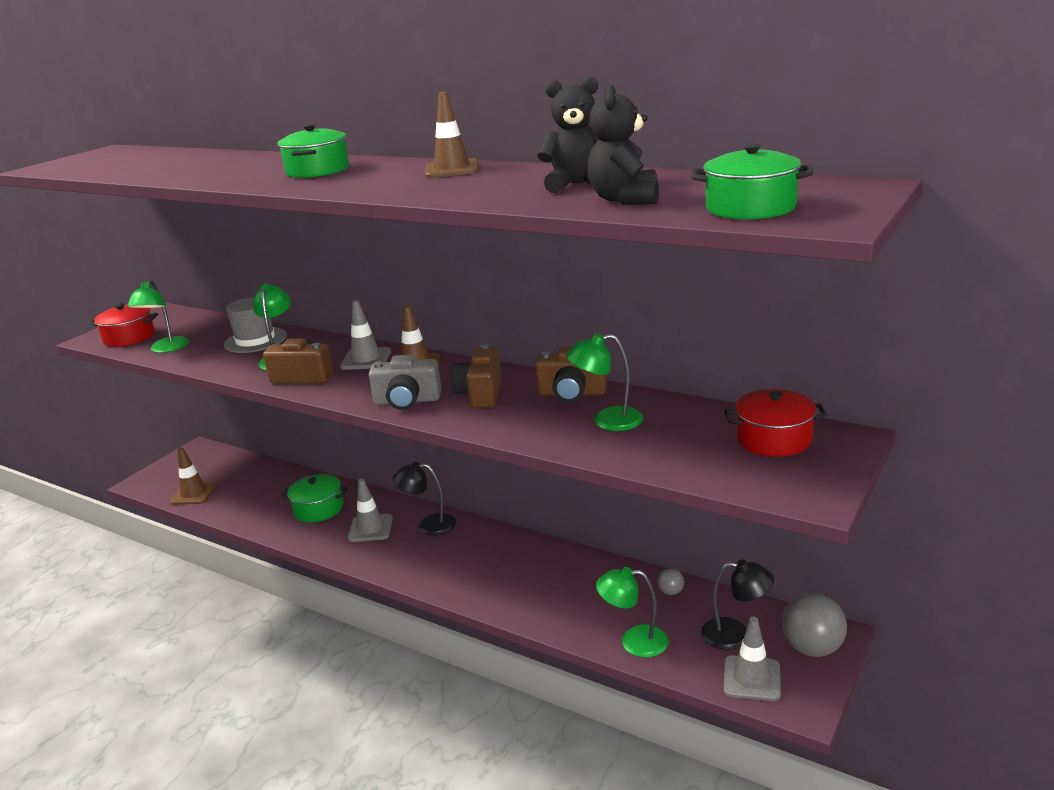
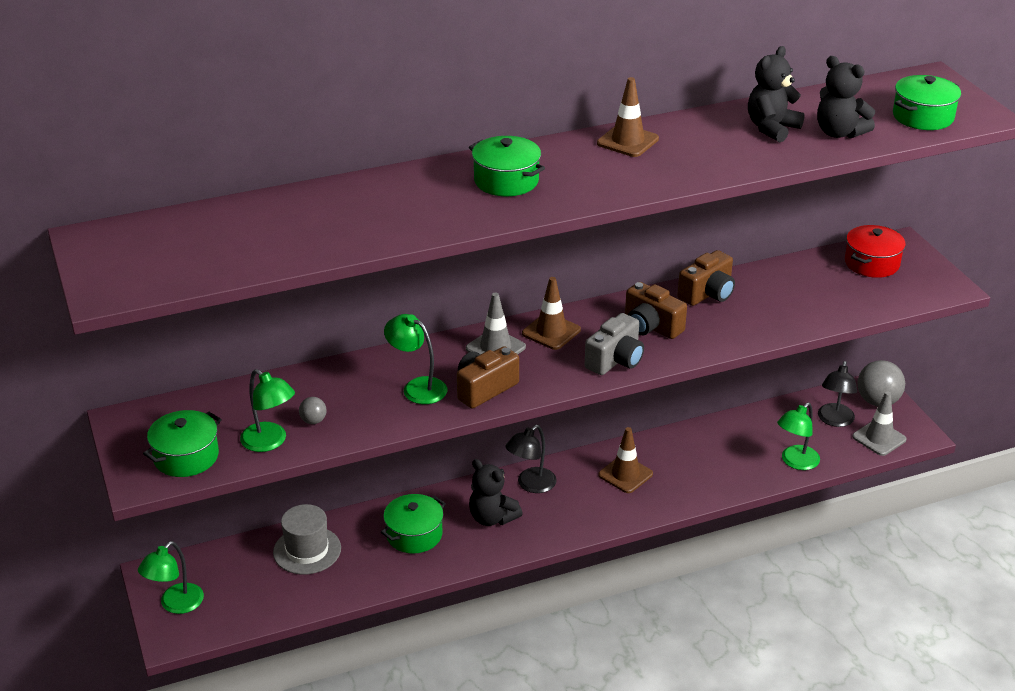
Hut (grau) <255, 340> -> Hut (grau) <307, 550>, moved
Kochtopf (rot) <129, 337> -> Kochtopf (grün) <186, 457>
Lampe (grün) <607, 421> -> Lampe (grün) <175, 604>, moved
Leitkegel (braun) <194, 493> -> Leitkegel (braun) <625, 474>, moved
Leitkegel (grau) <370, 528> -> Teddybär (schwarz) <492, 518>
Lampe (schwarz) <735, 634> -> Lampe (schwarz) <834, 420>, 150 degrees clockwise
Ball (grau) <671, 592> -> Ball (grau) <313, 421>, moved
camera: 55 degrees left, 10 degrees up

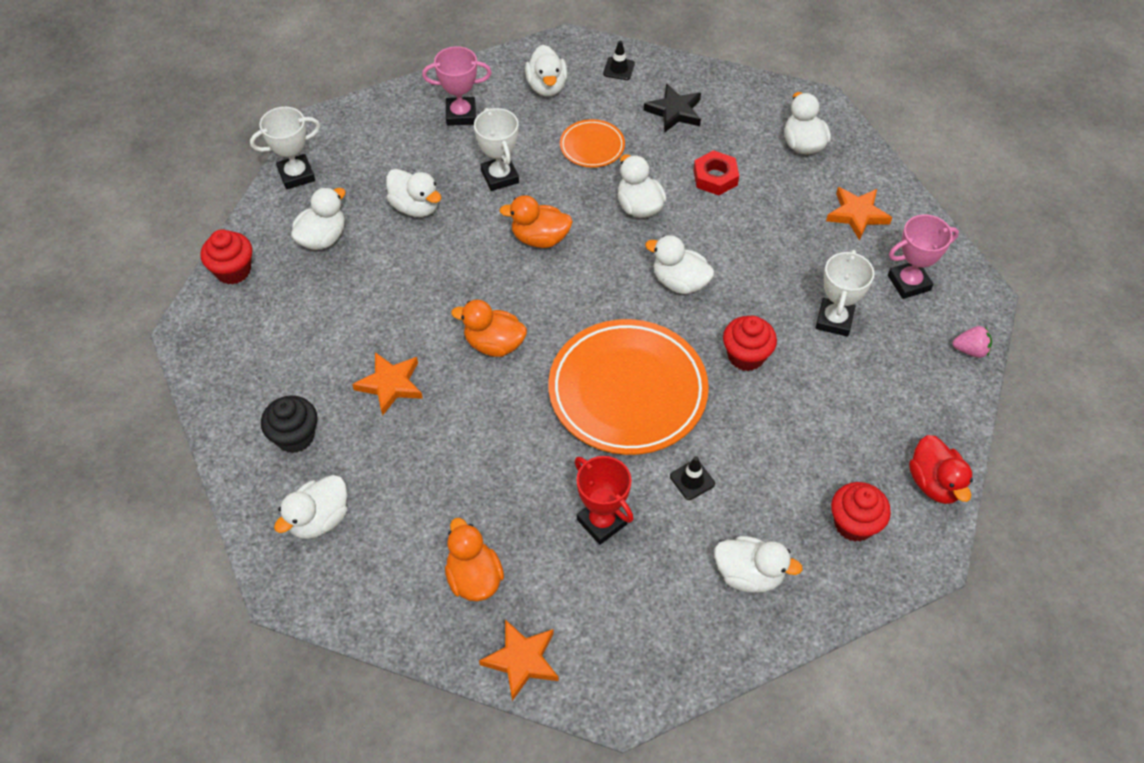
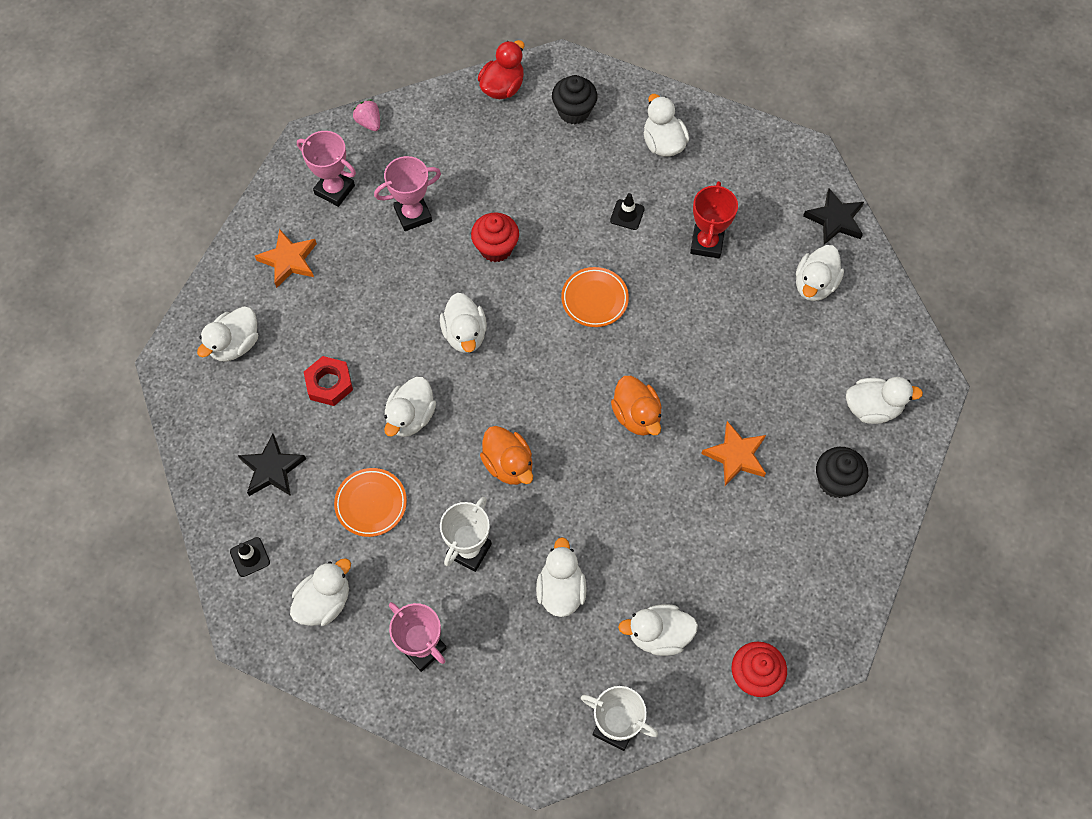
Pokal (weiß) <834, 320> -> Pokal (rosa) <413, 215>
Teller (orange) <627, 391> -> Teller (orange) <594, 299>, x0.47
Muffin (rot) <854, 524> -> Muffin (schwarz) <574, 111>
Ente (orange) <474, 578> -> Ente (weiß) <814, 284>
Stern (orange) <522, 660> -> Stern (schwarz) <835, 219>
camera: 130 degrees left, 10 degrees up

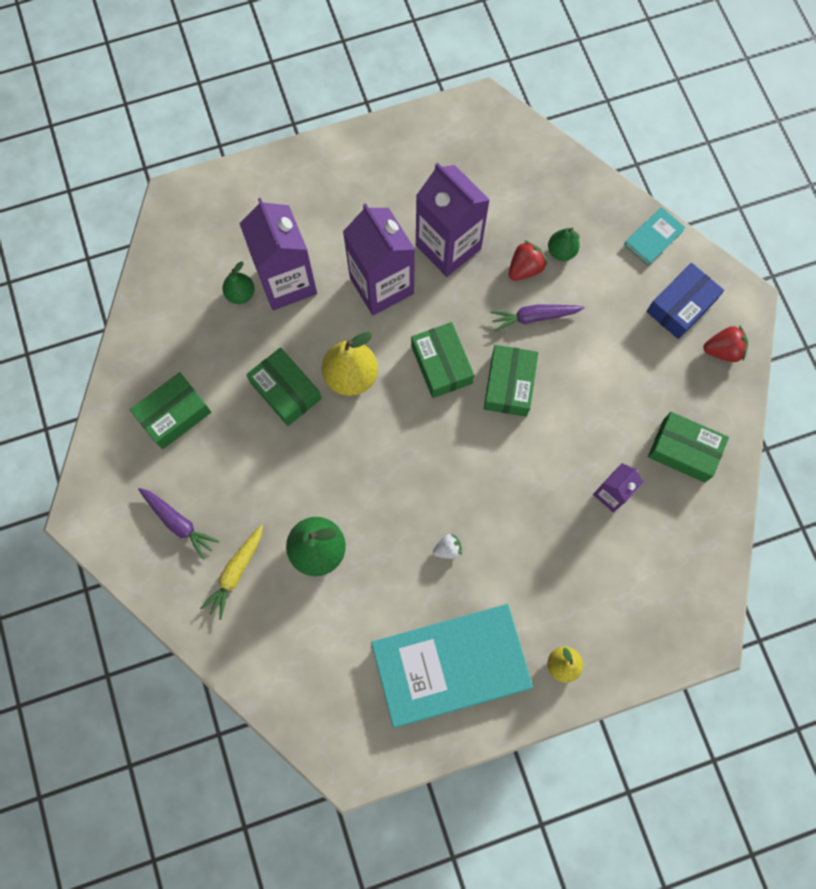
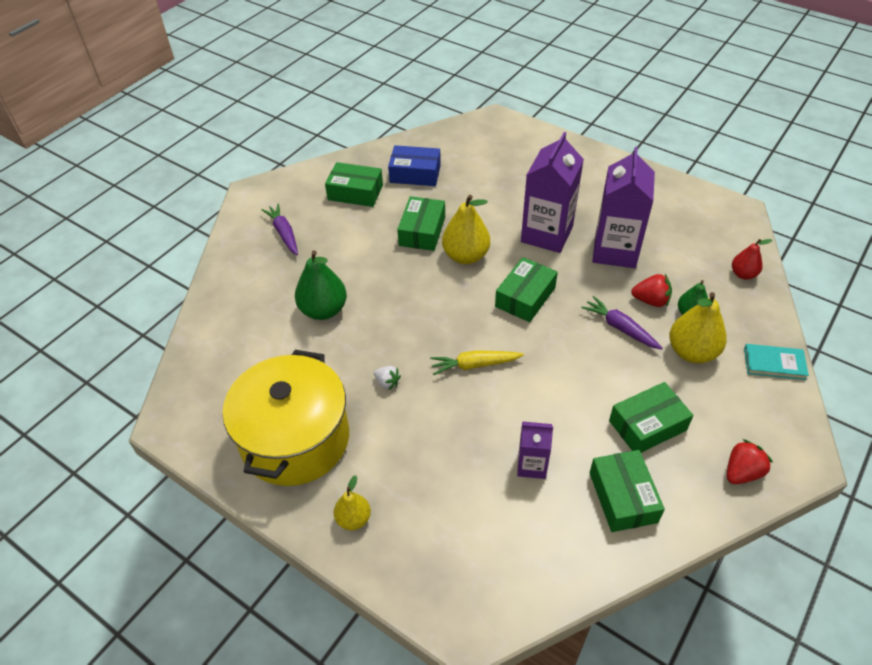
Getränkekarton (lila) <286, 282> -> none
Birne (grün) <241, 294> -> none
Schachtel (blau) <680, 306> -> Schachtel (blau) <415, 174>, moved
Erdbeere (rot) <722, 350> -> Erdbeere (rot) <742, 472>, 90 degrees counterclockwise
Schachtel (grün) <509, 385> -> Schachtel (grün) <647, 425>, moved
Karotte (lila) <178, 523> -> Karotte (lila) <284, 233>, 150 degrees clockwise
Karotte (gelb) <236, 572> -> Karotte (gelb) <475, 365>, moved
Buch (türkis) <450, 665> -> Kochtopf (gelb) <295, 439>
none -> Birne (rot) <743, 274>
none -> Birne (gelb) <692, 352>
camera: 55 degrees right, 25 degrees down

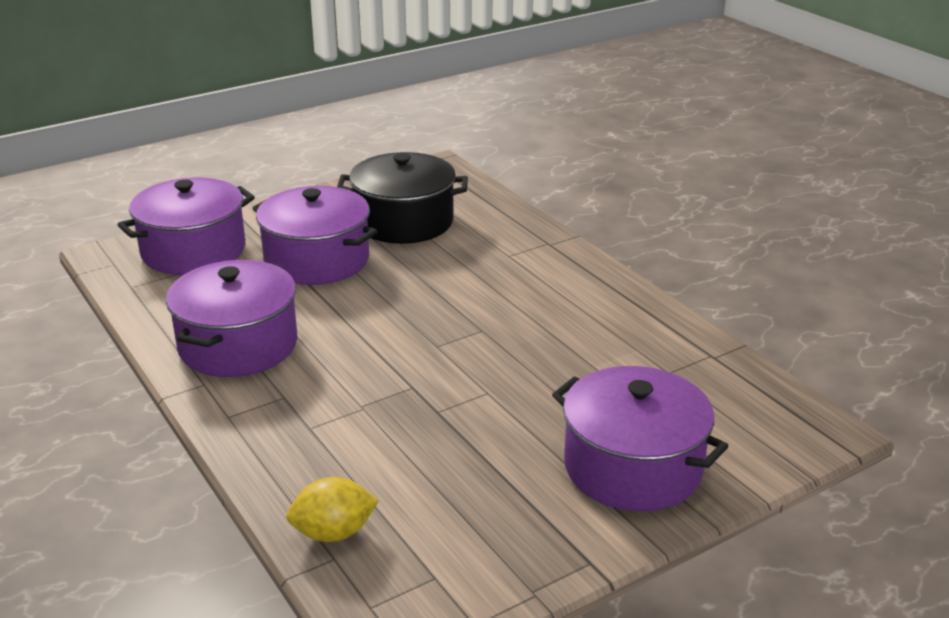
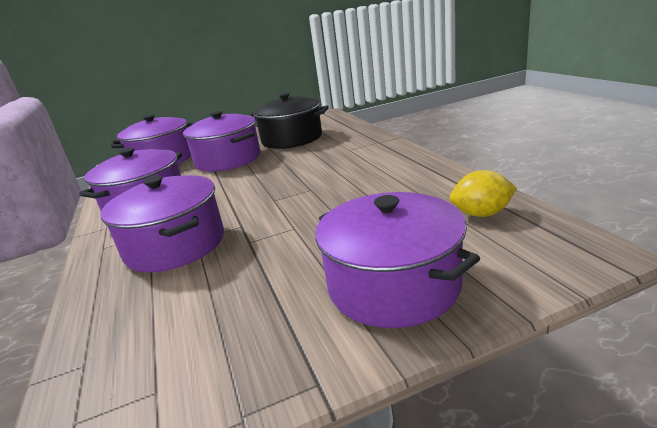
Zitrone (gelb) <333, 533> -> Zitrone (gelb) <482, 214>, moved
none -> Kochtopf (lila) <175, 245>
camera: 15 degrees right, 5 degrees down

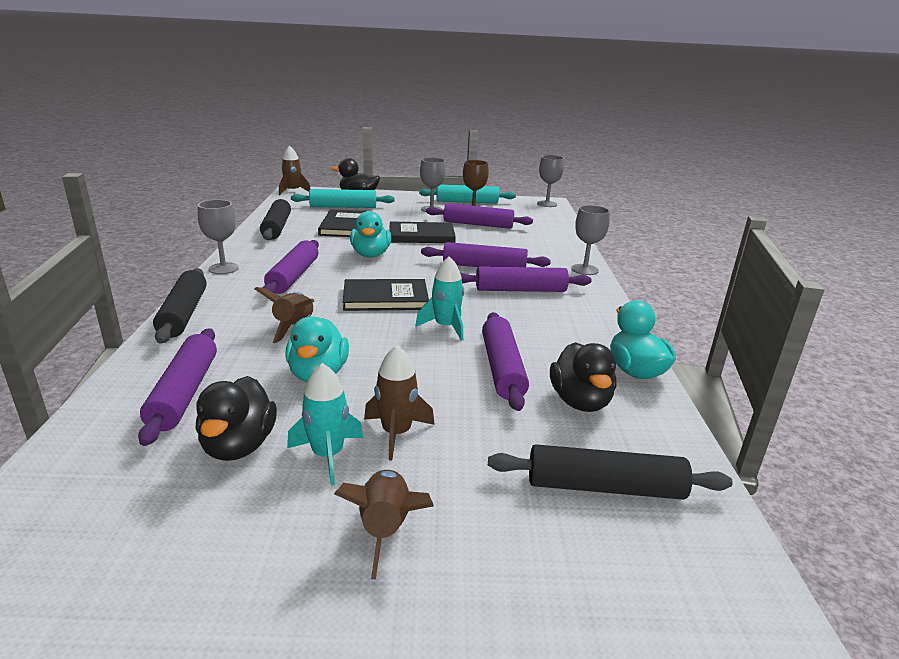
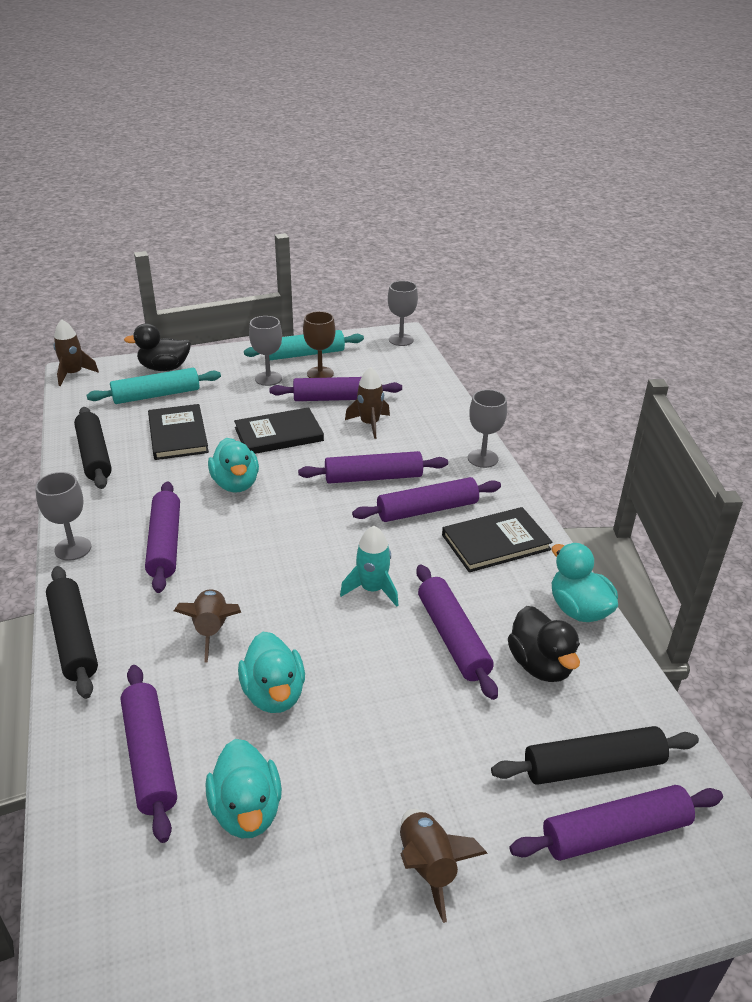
Buch (schwarz) <385, 298> -> Buch (schwarz) <495, 542>, moved
Rakete (braun) <396, 433> -> Rakete (braun) <369, 424>, moved
Rakete (türkis) <327, 455> -> none
Ente (schwarz) <239, 446> -> Ente (türkis) <247, 810>
none -> Nudelholz (lila) <615, 833>
camera: 15 degrees left, 10 degrees up

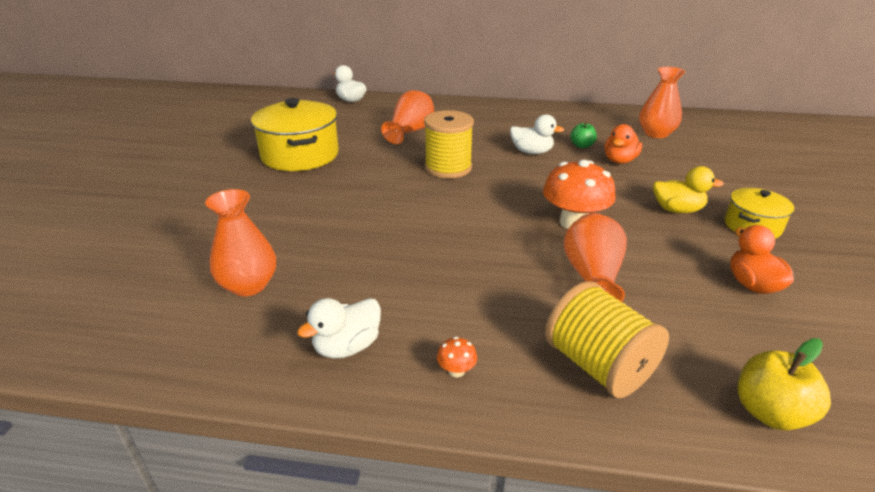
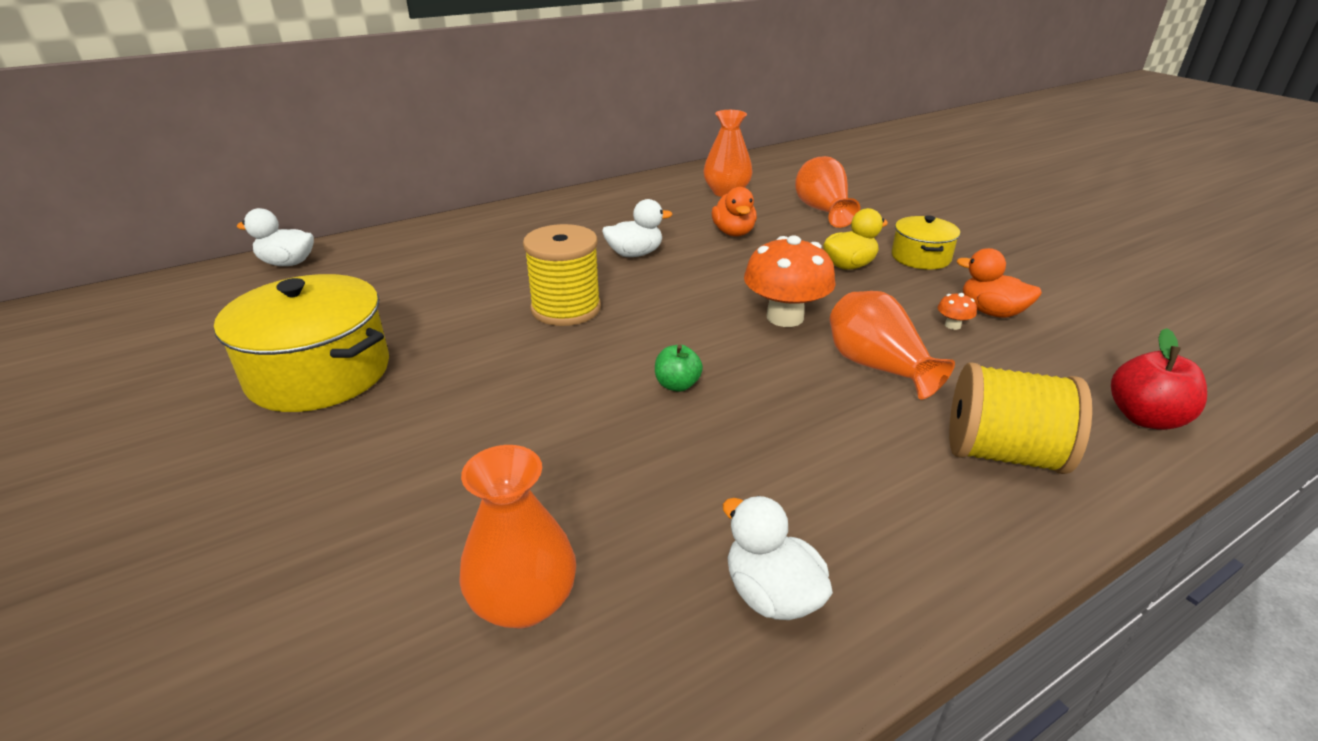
Vase (orange) <410, 132> -> Vase (orange) <823, 211>, moved
Apfel (grün) <582, 146> -> Apfel (grün) <677, 385>, moved
Ente (weiß) <347, 346> -> Ente (weiß) <771, 594>, 135 degrees clockwise
Pilz (orange) <456, 371> -> Pilz (orange) <952, 325>, moved
Apfel (gelb) <769, 412> -> Apfel (rot) <1145, 418>
camera: 40 degrees left, 0 degrees up

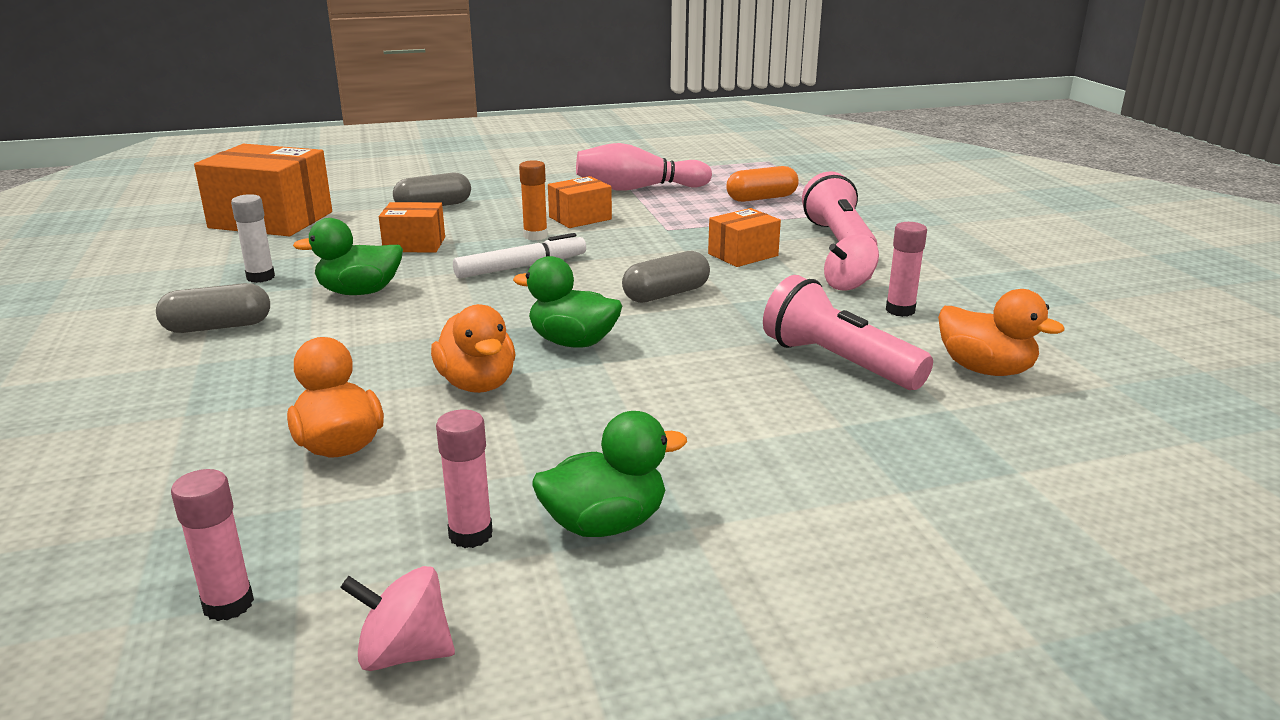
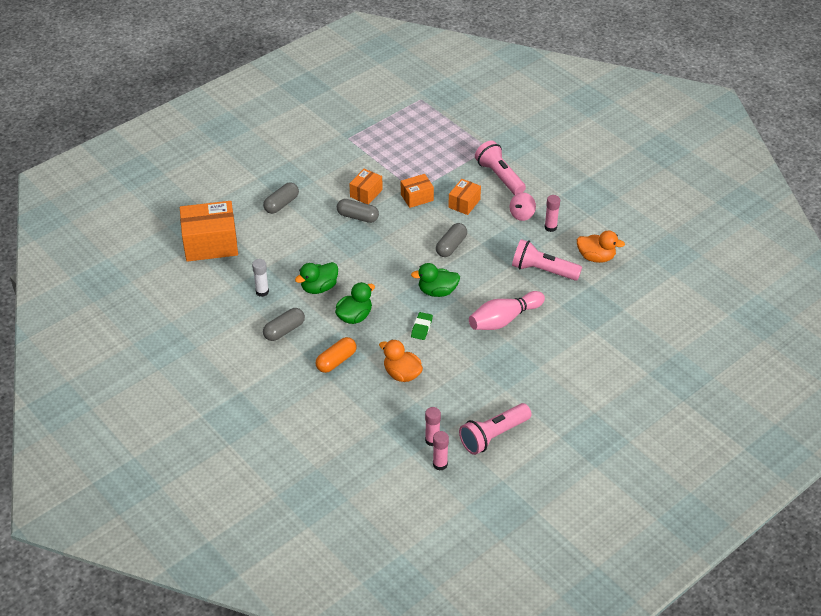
Bowlingkegel (rosa) <638, 189> -> Bowlingkegel (rosa) <504, 319>, moved
Klebestift (orange) <535, 236> -> Kapsel (grau) <357, 217>
Kapsel (orange) <761, 198> -> Kapsel (orange) <336, 361>, moved
Schachtel (orange) <414, 244> -> Schachtel (orange) <417, 197>, moved
Filzstift (weiß) <521, 267> -> none
Ente (orange) <477, 384> -> Radiergummi (grün) <421, 328>
Klebestift (rosa) <470, 534> -> Klebestift (rosa) <440, 464>, moved
Ente (grün) <605, 524> -> Ente (grün) <354, 316>, moved
Kreisel (rosa) <404, 653> -> Taschenlampe (rosa) <493, 435>
camera: 25 degrees left, 20 degrees up

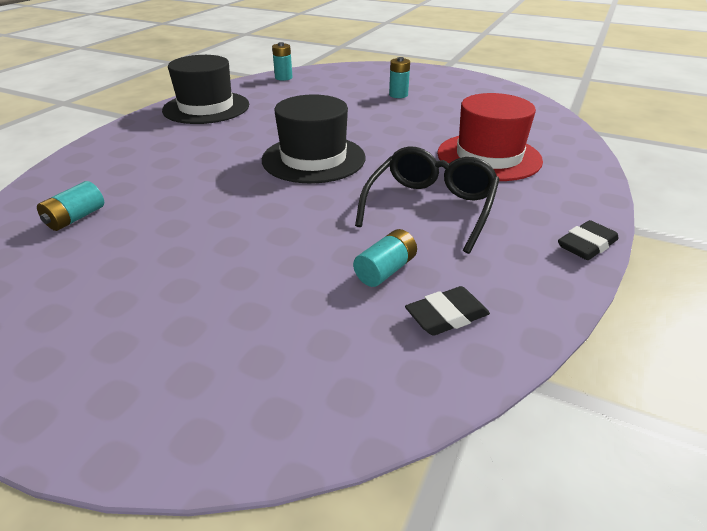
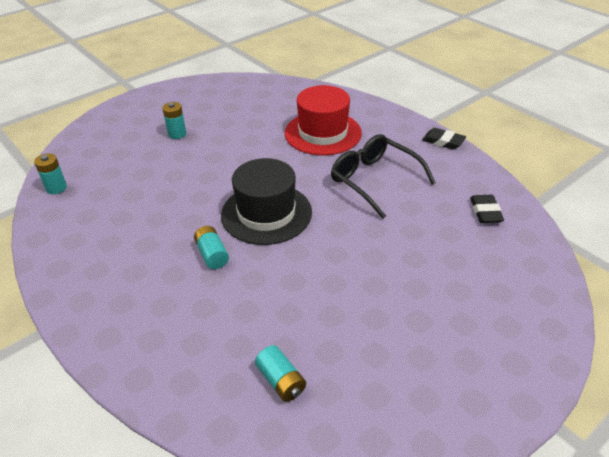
Hut (schwarz) <206, 108> -> none
Radiergummi (schwarz) <586, 245> -> Radiergummi (schwarz) <443, 141>, 45 degrees counterclockwise
Batterie (türkis) <385, 270> -> Batterie (türkis) <212, 255>, moved
camera: 65 degrees left, 5 degrees up

